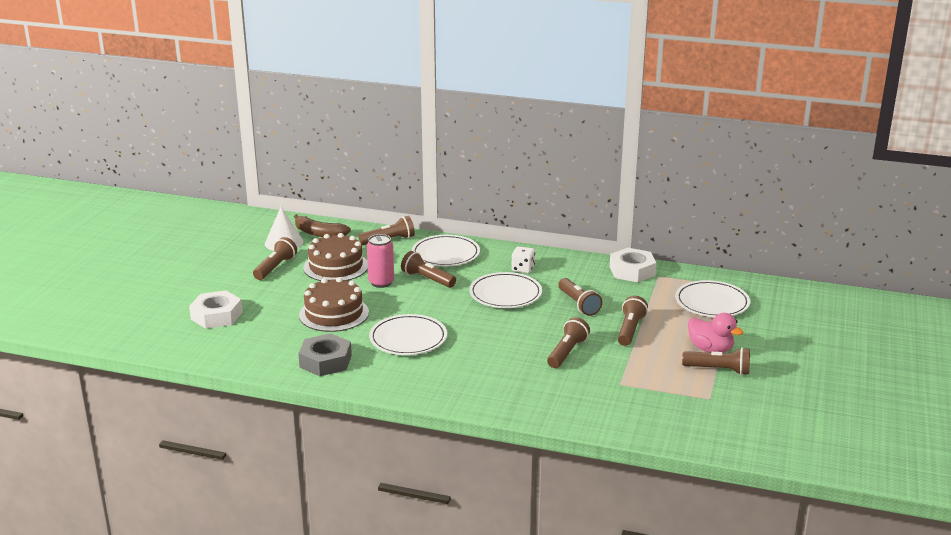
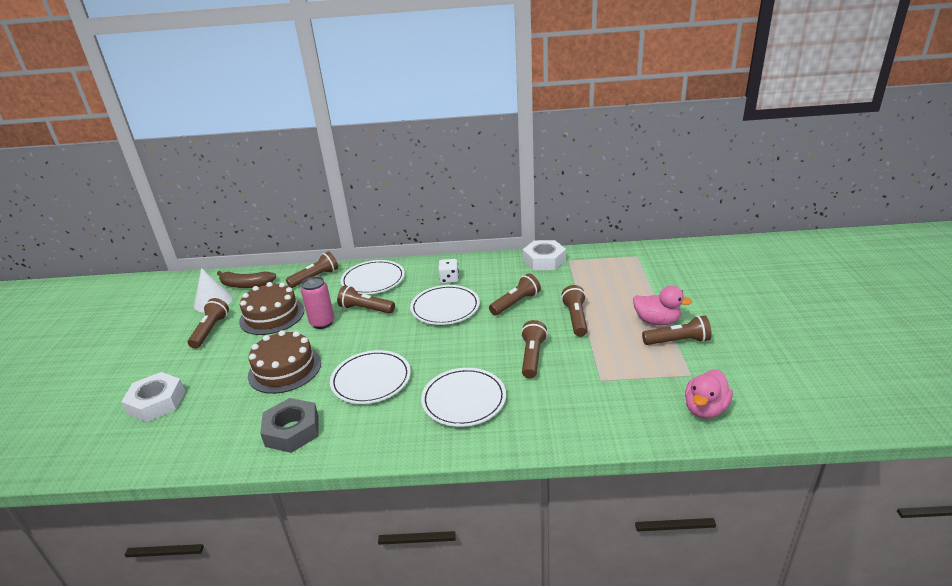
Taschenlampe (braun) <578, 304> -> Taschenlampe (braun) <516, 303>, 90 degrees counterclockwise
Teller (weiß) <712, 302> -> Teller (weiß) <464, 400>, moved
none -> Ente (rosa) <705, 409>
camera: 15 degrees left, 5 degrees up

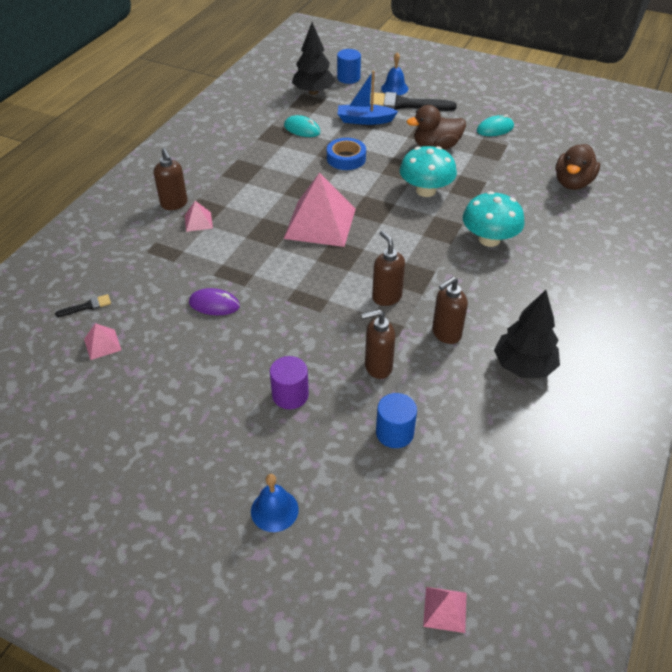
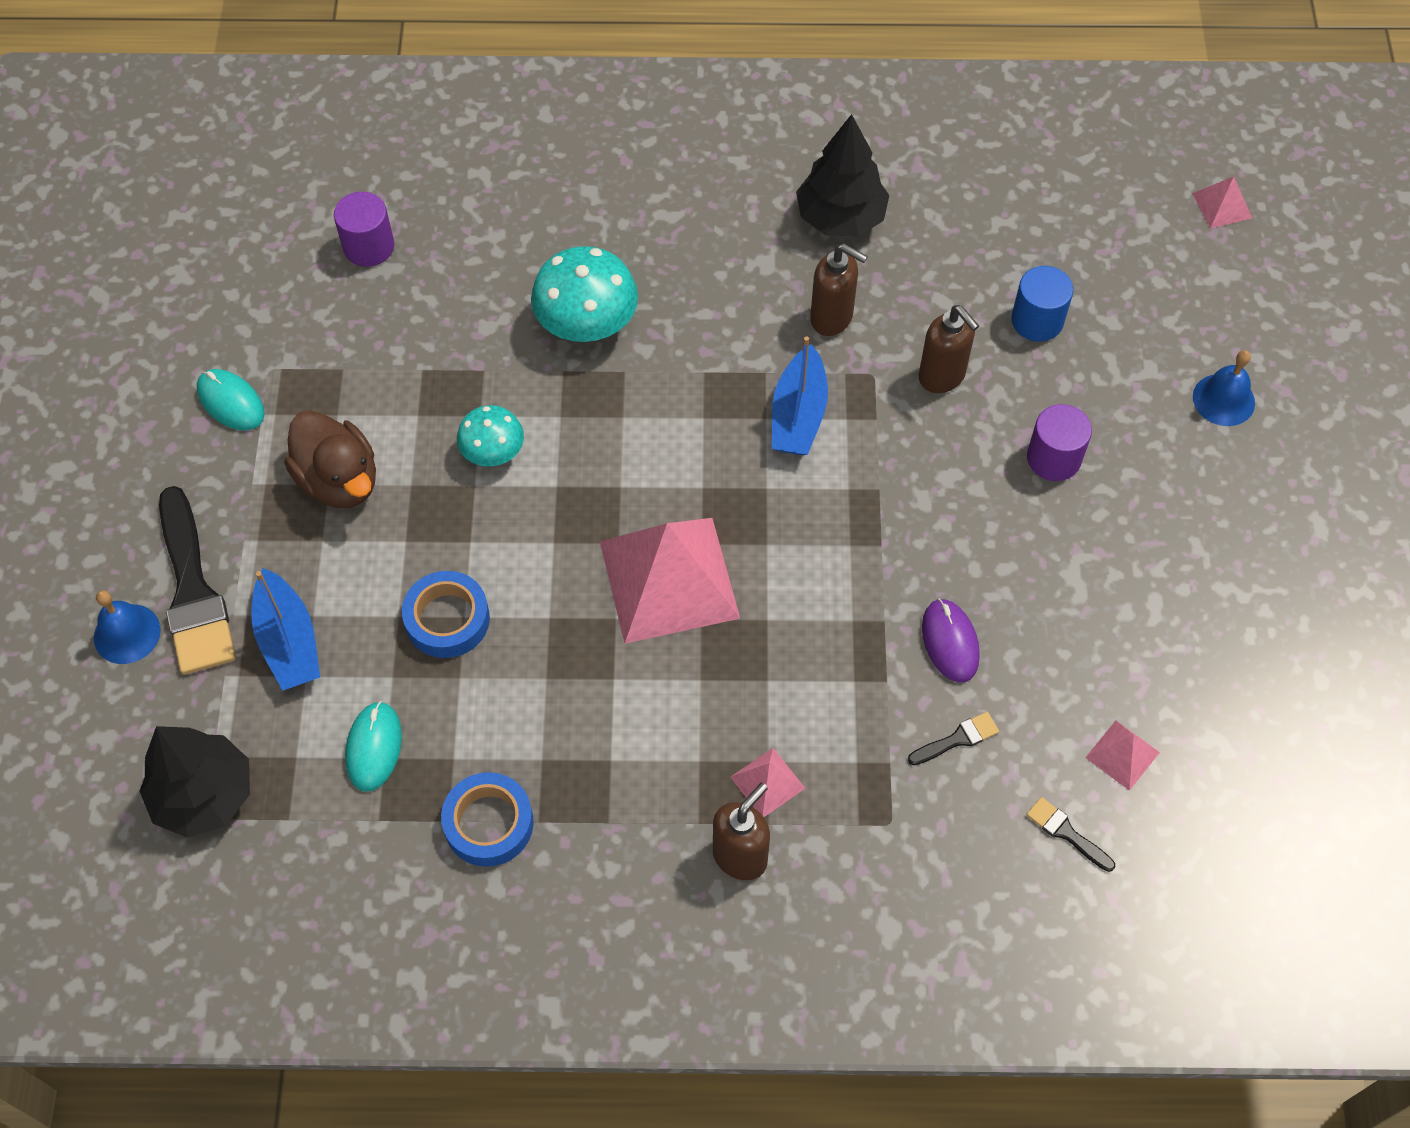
Vollzylinder (blau) <348, 78> -> none
Ente (braun) <572, 183> -> Vollzylinder (lila) <369, 246>
Pilz (türkis) <425, 190> -> Pilz (türkis) <493, 452>, x0.61
Seifenspender (braun) <386, 297> -> Boot (blau) <798, 415>
none -> Pinsel (schwarz) <957, 739>
none -> Klebeband (blau) <489, 823>
camera: 115 degrees left, 15 degrees up

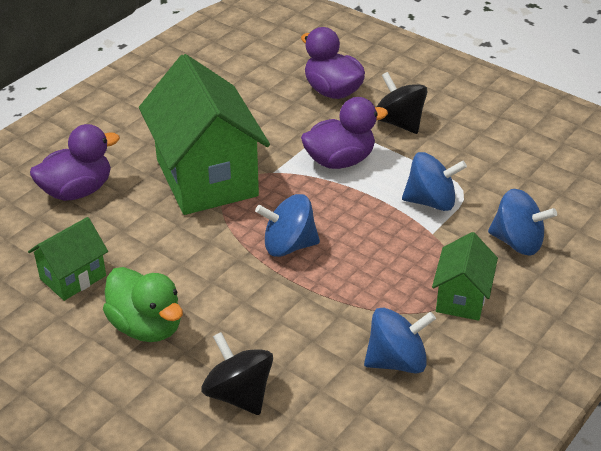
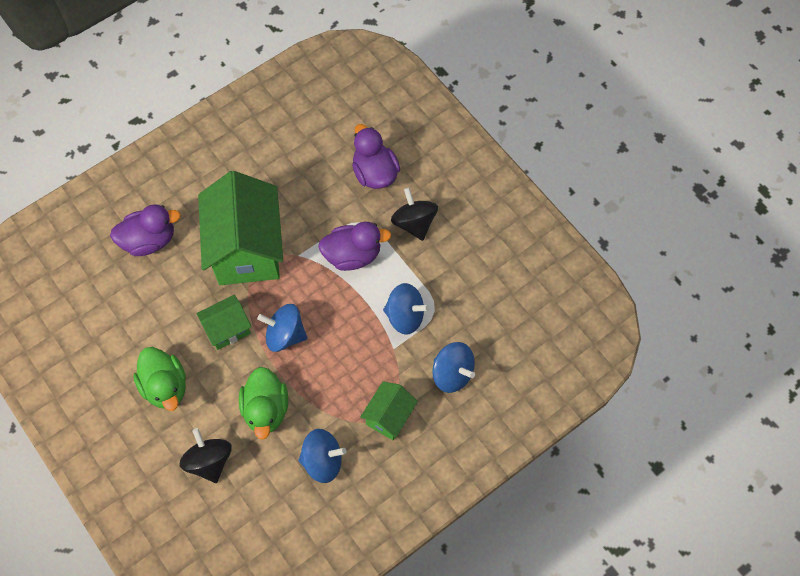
Haus (grün) <73, 277> -> Haus (grün) <227, 329>, moved
none -> Ente (grün) <266, 409>
camera: 15 degrees right, 25 degrees up

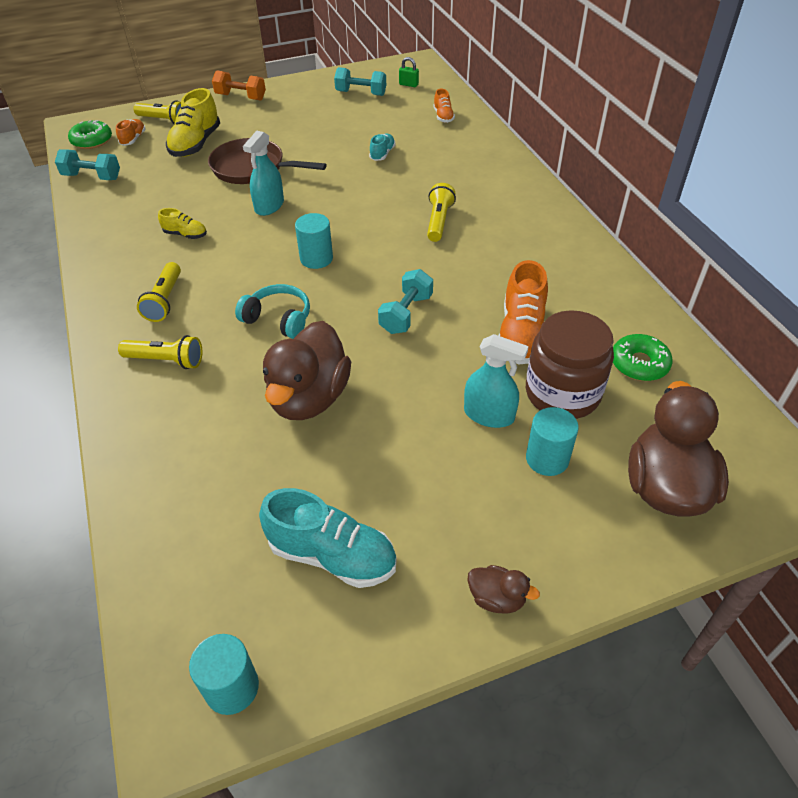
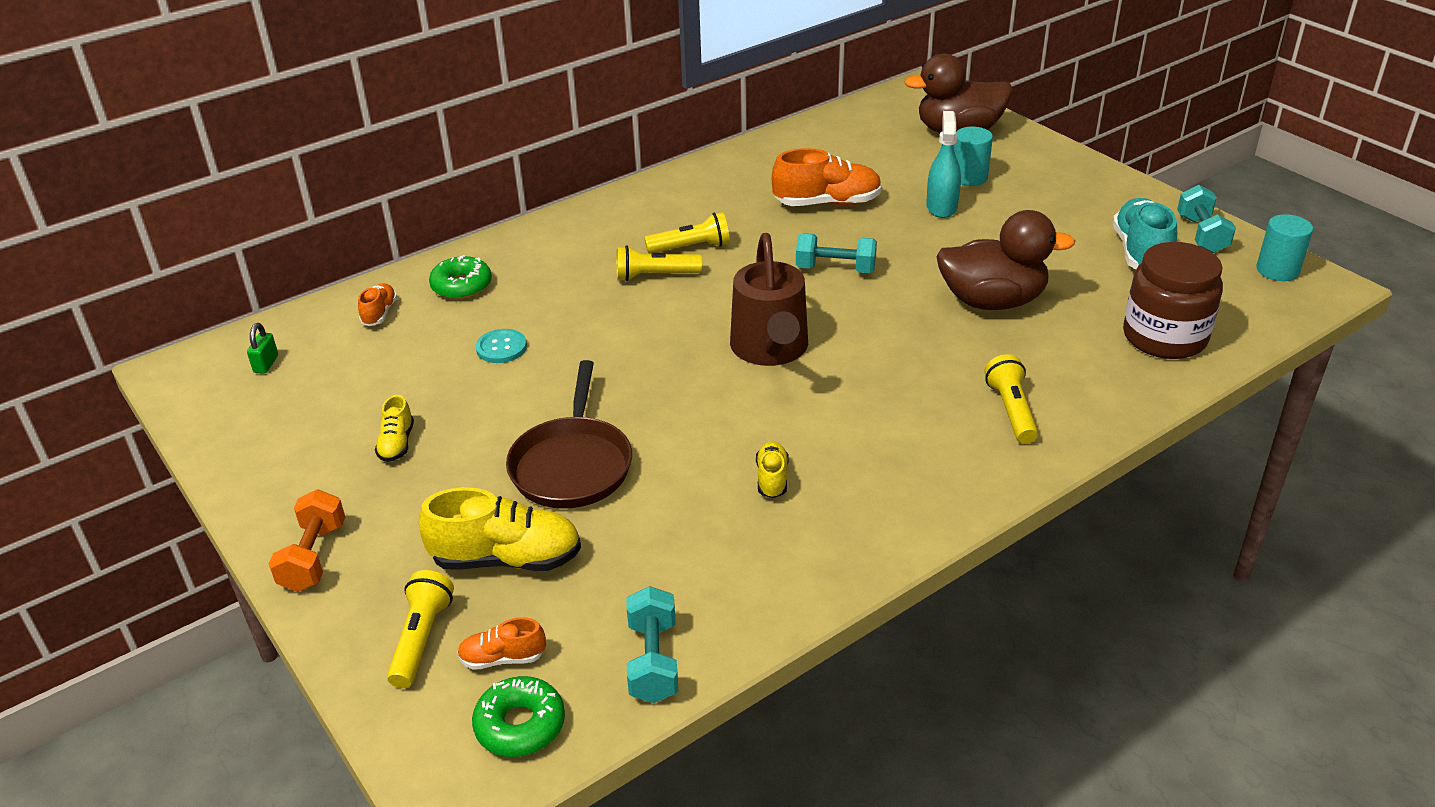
Hantel (türkis) <361, 93> -> Hantel (türkis) <1201, 234>, moved
Schuh (orange) <443, 116> -> Schuh (orange) <379, 313>, 60 degrees counterclockwise
Sprühflasche (türkis) <269, 206> -> none
Schuh (türkis) <382, 154> -> Knopf (türkis) <501, 348>
Vollzylinder (türkis) <316, 258> -> Gießkanne (braun) <770, 349>
Taschenlampe (gelb) <165, 300> -> Taschenlampe (gelb) <691, 247>, moved
Kopfhörer (türkis) <278, 319> -> none
Einmachglas (braun) <562, 393> -> Einmachglas (braun) <1164, 337>, moved
Donut (grün) <639, 364> -> Donut (grün) <461, 286>, moved
Ente (braun) <497, 598> -> none
none -> Schuh (gelb) <397, 444>
camera: 105 degrees left, 10 degrees down

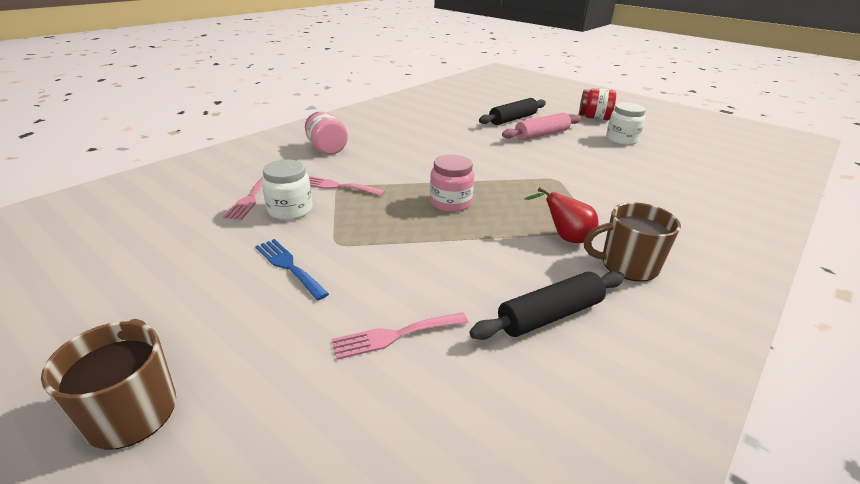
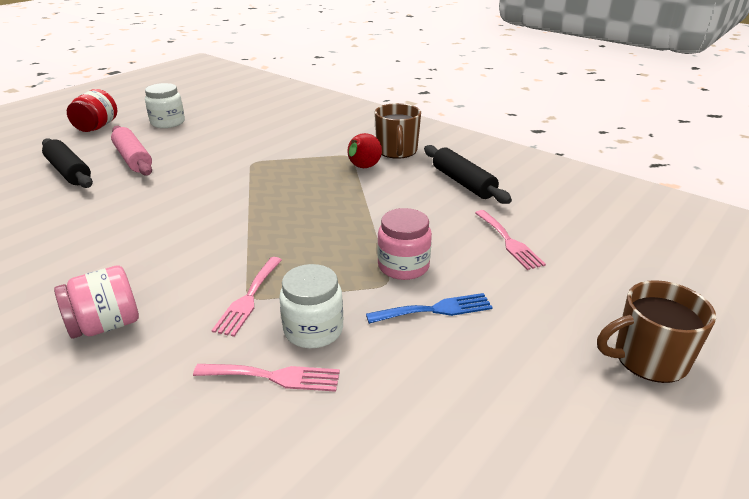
Einmachglas (rosa) <450, 203> -> Einmachglas (rosa) <403, 266>, moved
Gabel (blau) <288, 266> -> Gabel (blau) <435, 309>, 150 degrees counterclockwise
camera: 90 degrees left, 0 degrees up

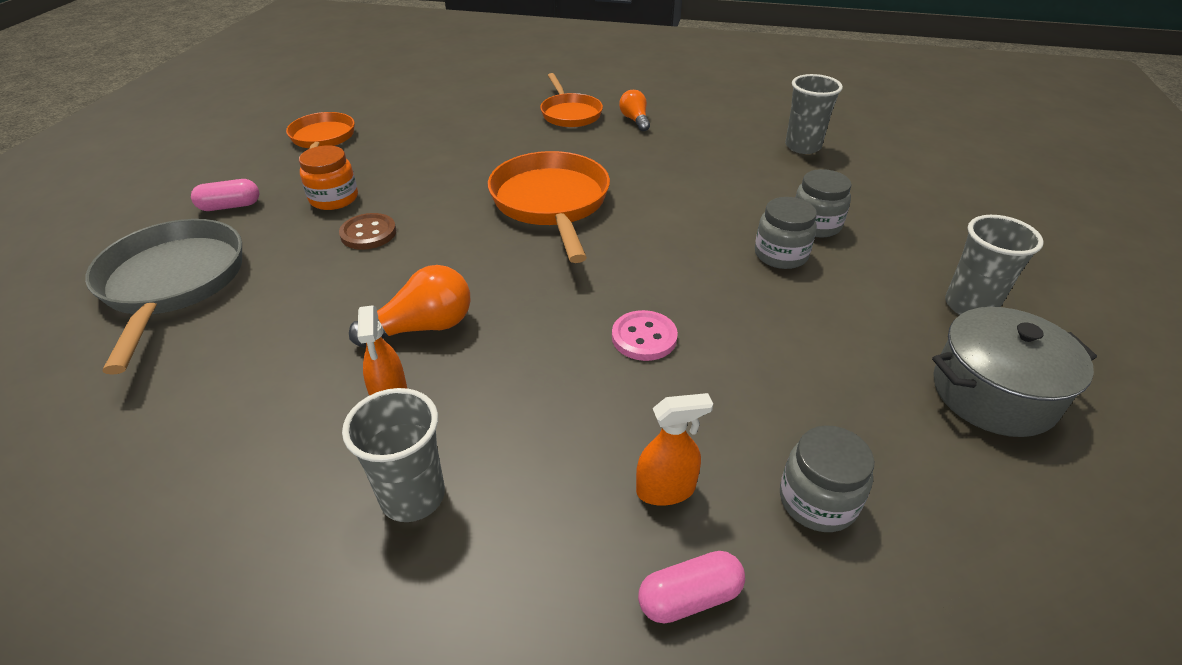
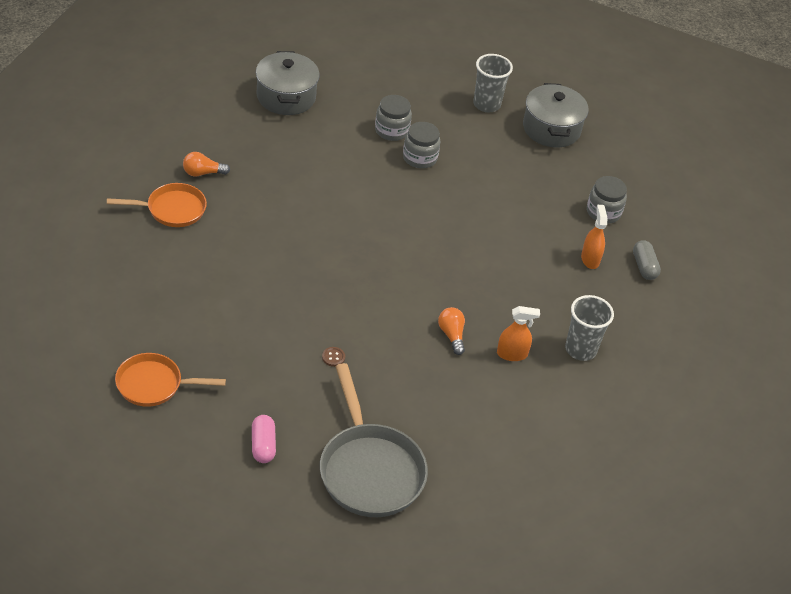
Becher (grau) <803, 146> -> Kochtopf (grau) <286, 97>
Einmachglas (orange) <334, 199> -> none
Pfanne (orange) <551, 203> -> none
Knopf (braun) <368, 233> -> Knopf (braun) <333, 357>, x0.55
Pfanne (grau) <173, 284> -> Pfanne (grau) <369, 470>, 105 degrees counterclockwise
Glühbirne (orange) <423, 327> -> Glühbirne (orange) <451, 335>, x0.64
Knopf (rosa) <644, 337> -> none
Kapsel (rosa) <689, 598> -> Kapsel (grau) <644, 267>
camera: 85 degrees left, 5 degrees up

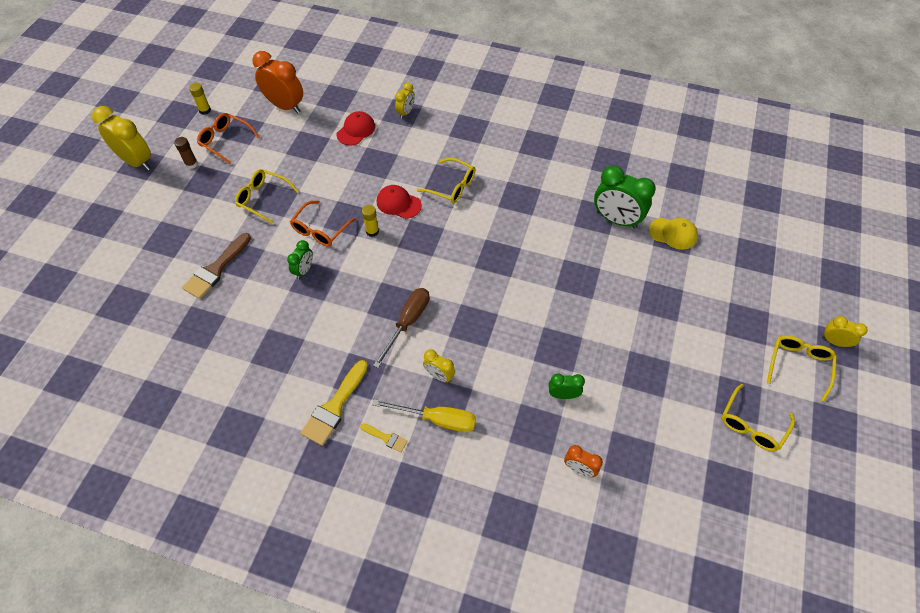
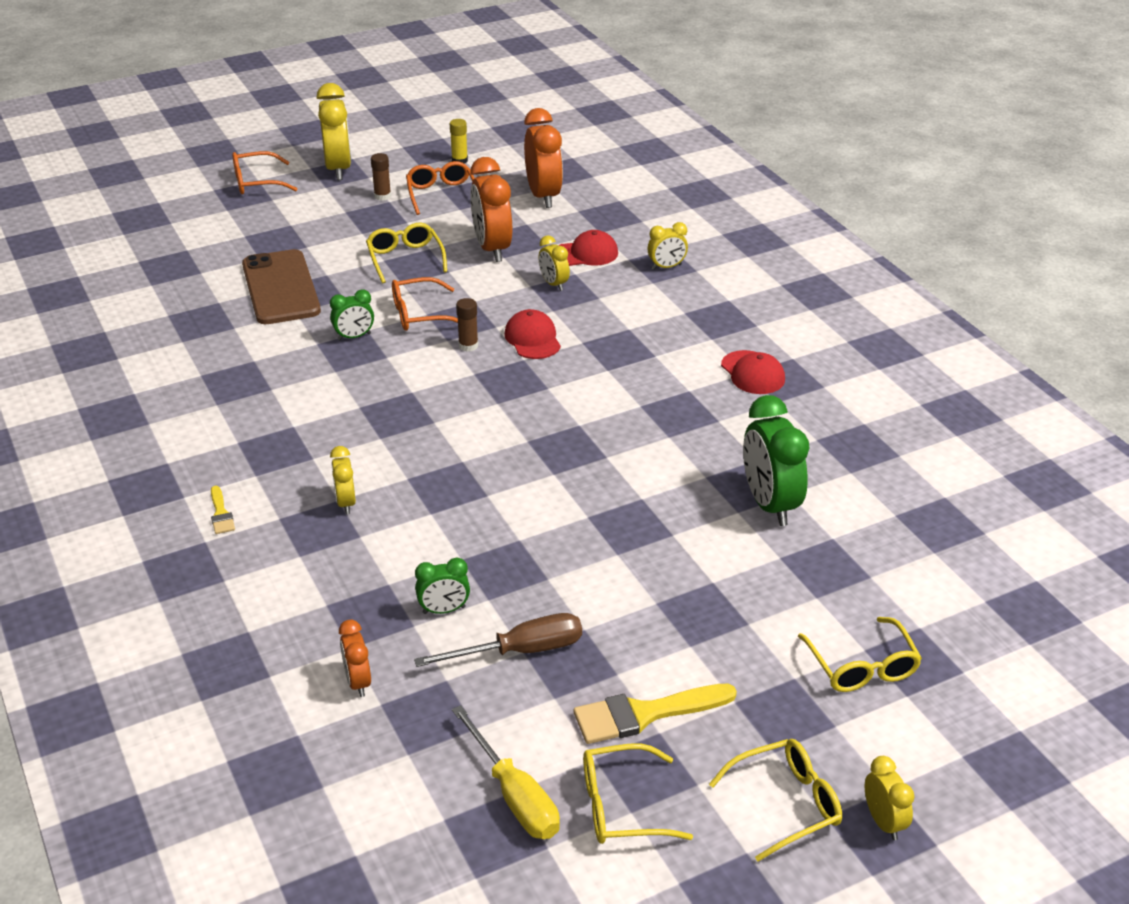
Brille (gelb) <452, 186> -> Brille (gelb) <862, 666>, moved
Klebestift (gelb) <372, 231> -> Klebestift (braun) <468, 346>
Kappe (gelb) <673, 233> -> none
Pinsel (braun) <216, 269> -> Handy (braun) <280, 288>
Schraubenzieher (braun) <408, 322> -> Schraubenzieher (braun) <520, 651>, moved
Pinsel (gelb) <335, 406> -> Pinsel (gelb) <645, 714>, moved
Wecker (grün) <563, 395> -> Wecker (grün) <444, 610>, 120 degrees clockwise
Schraubenzieher (gelb) <437, 419> -> Schraubenzieher (gelb) <514, 795>, moved
none -> Brille (orange) <257, 182>
none -> Wecker (orange) <492, 249>
none -> Wecker (gelb) <554, 284>
none -> Kappe (rot) <752, 373>
camera: 45 degrees right, 20 degrees down

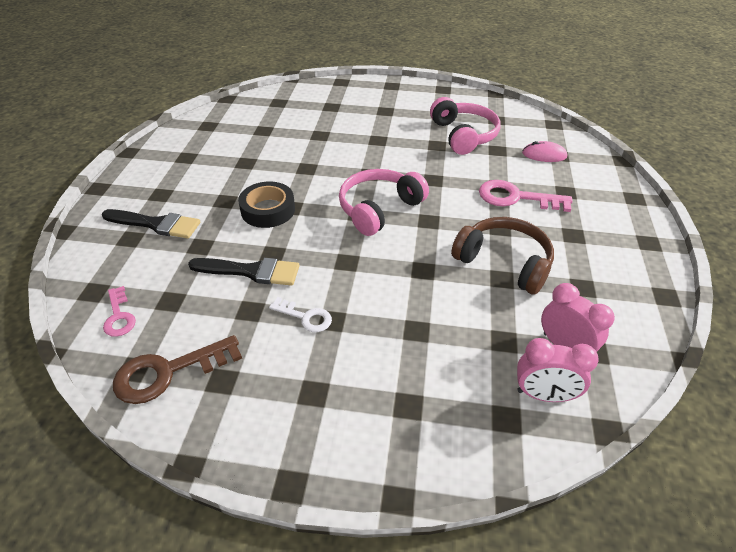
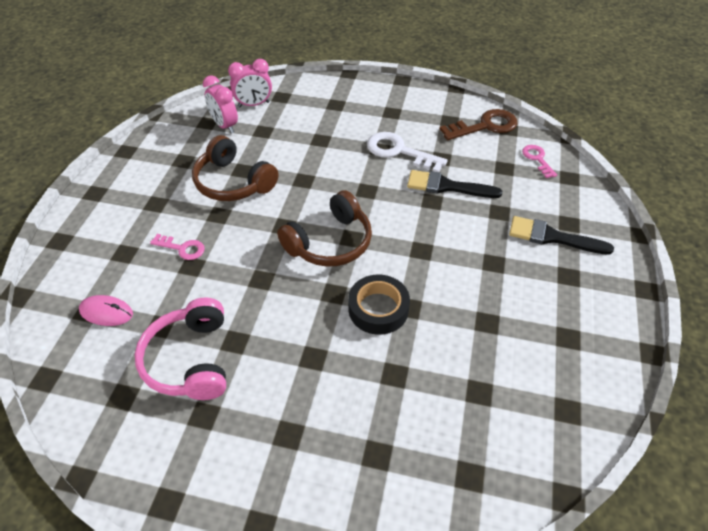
Kopfhörer (rosa) <379, 209> -> Kopfhörer (braun) <330, 242>
Schlüssel (rosa) <516, 197> -> Schlüssel (rosa) <182, 248>, x0.58
Klebeband (schwarz) <268, 210> -> Klebeband (schwarz) <378, 309>, moved
Schlüssel (weiß) <305, 317> -> Schlüssel (weiß) <399, 151>, x1.71
Wecker (rosa) <544, 395> -> Wecker (rosa) <254, 104>, 150 degrees clockwise
camera: 175 degrees left, 5 degrees up

